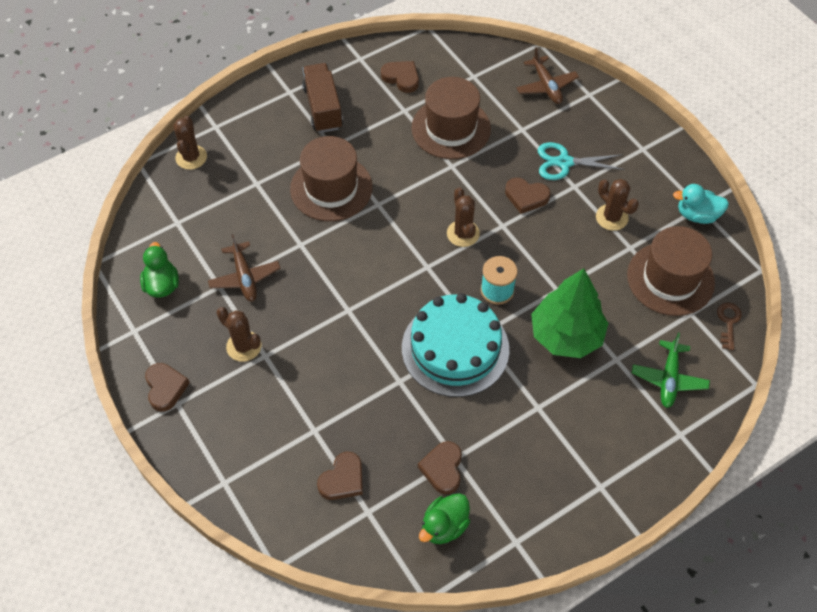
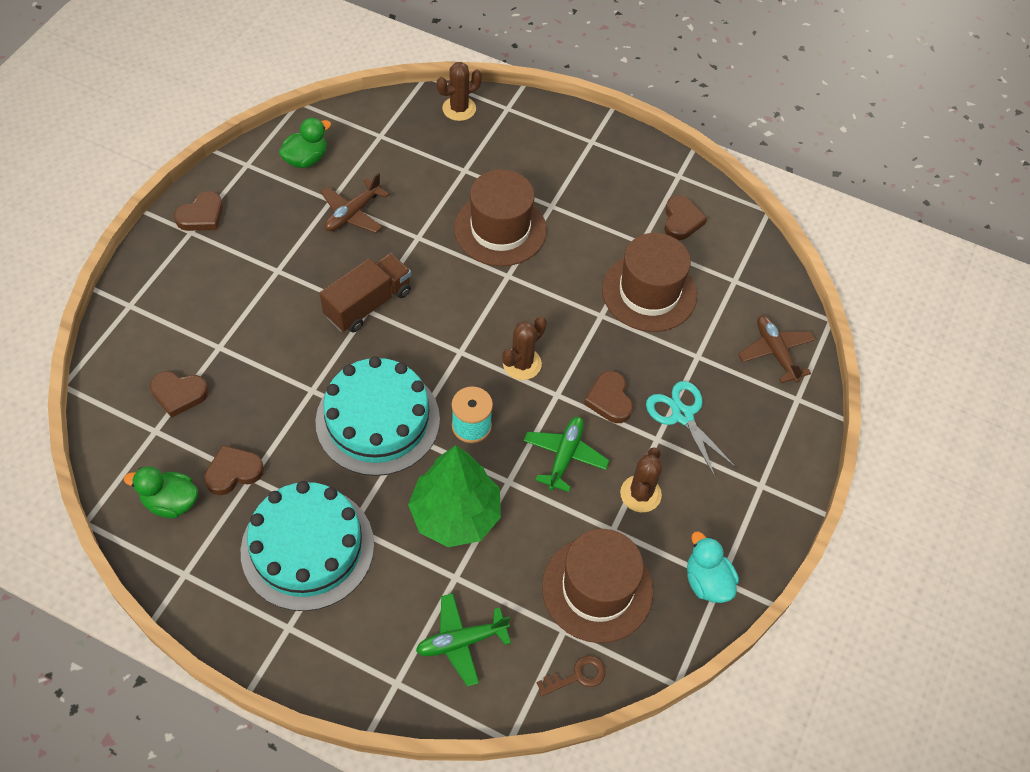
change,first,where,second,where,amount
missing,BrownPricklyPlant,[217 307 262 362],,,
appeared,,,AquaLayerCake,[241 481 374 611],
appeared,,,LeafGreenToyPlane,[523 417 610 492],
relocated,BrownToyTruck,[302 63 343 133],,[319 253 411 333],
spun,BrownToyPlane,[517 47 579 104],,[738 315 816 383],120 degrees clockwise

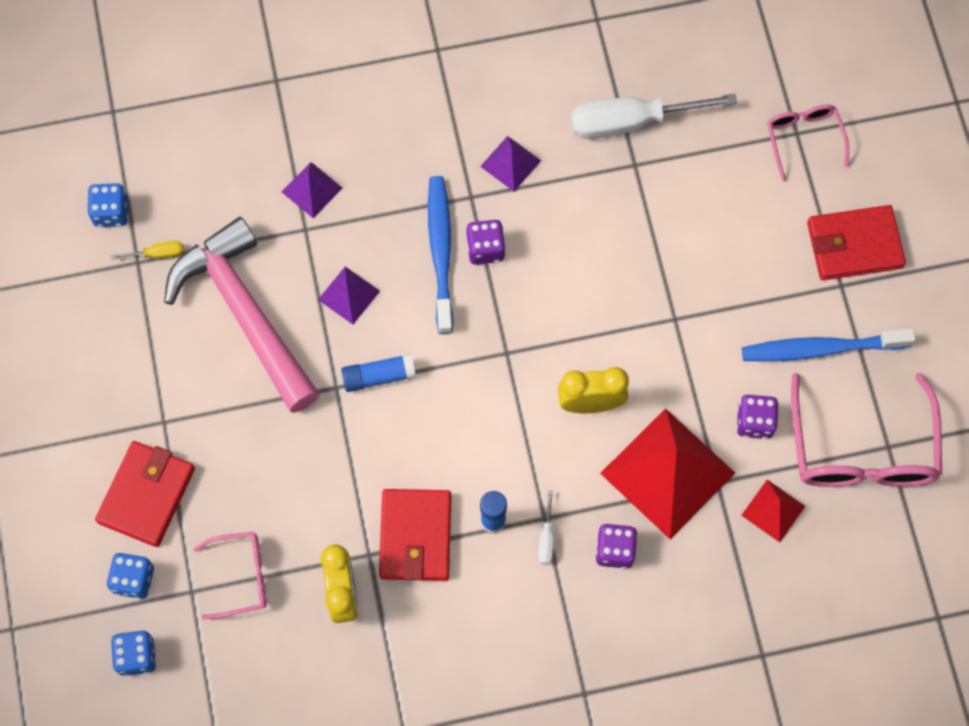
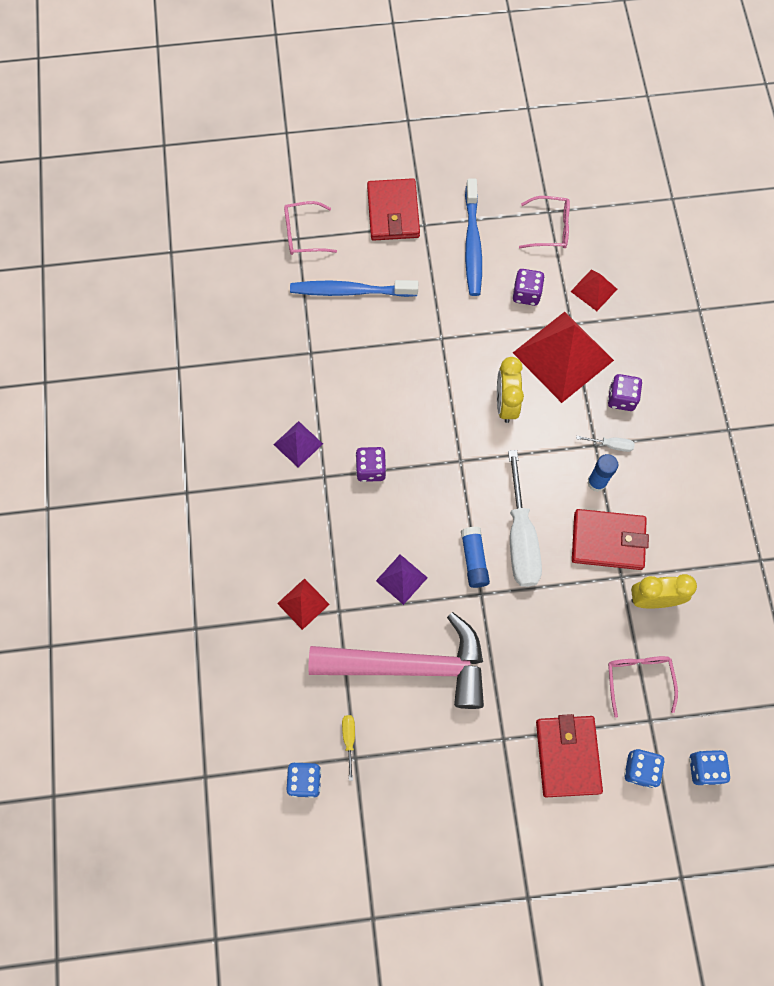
change,first,where,second,where,amount
relocated,BlueToothBrush,[428 176 454 334],,[290 280 418 297],
relocated,WhiteFlatScrewdriver,[571 93 737 139],,[508 450 542 587],
colour,PurpleSolidPyramid,[282 162 343 218],RedSolidPyramid,[277 578 330 630],
spun,RedBillfold,[95 441 195 547],,[536 714 603 797],60 degrees clockwise
spun,RosyHammer,[164 217 320 413],,[308 612 484 709],150 degrees counterclockwise
size,RosyGlasses,[791 373 942 487],,[519 196 570 248],x0.55

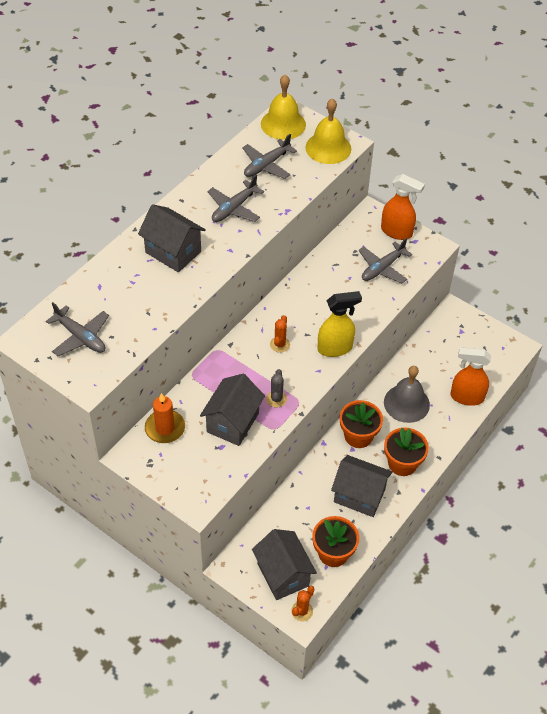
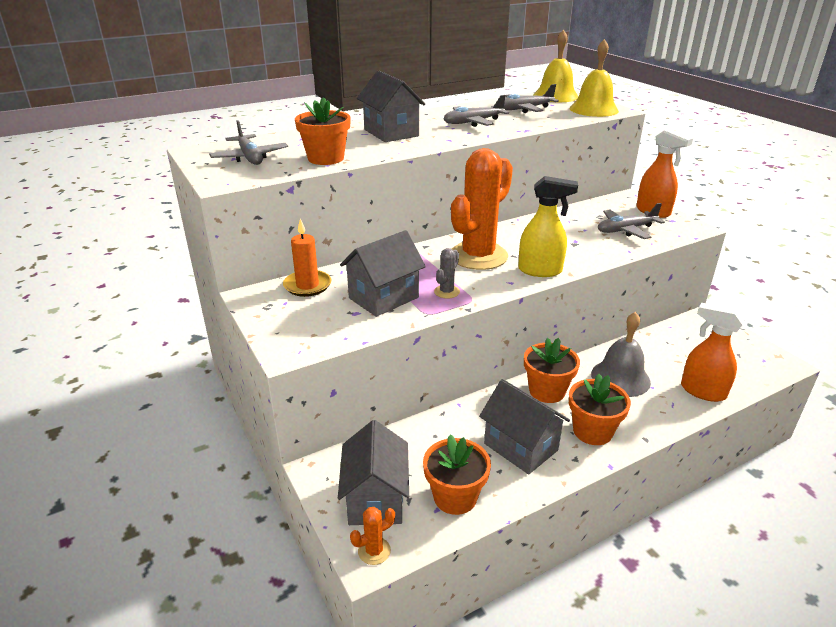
change,first,where,second,where,amount
appeared,,,OrangeColouredFlowerPot,[295 97 351 165],
size,OrangeColouredPricklyPlant,[270 315 290 353],,[451 148 513 270],x2.49

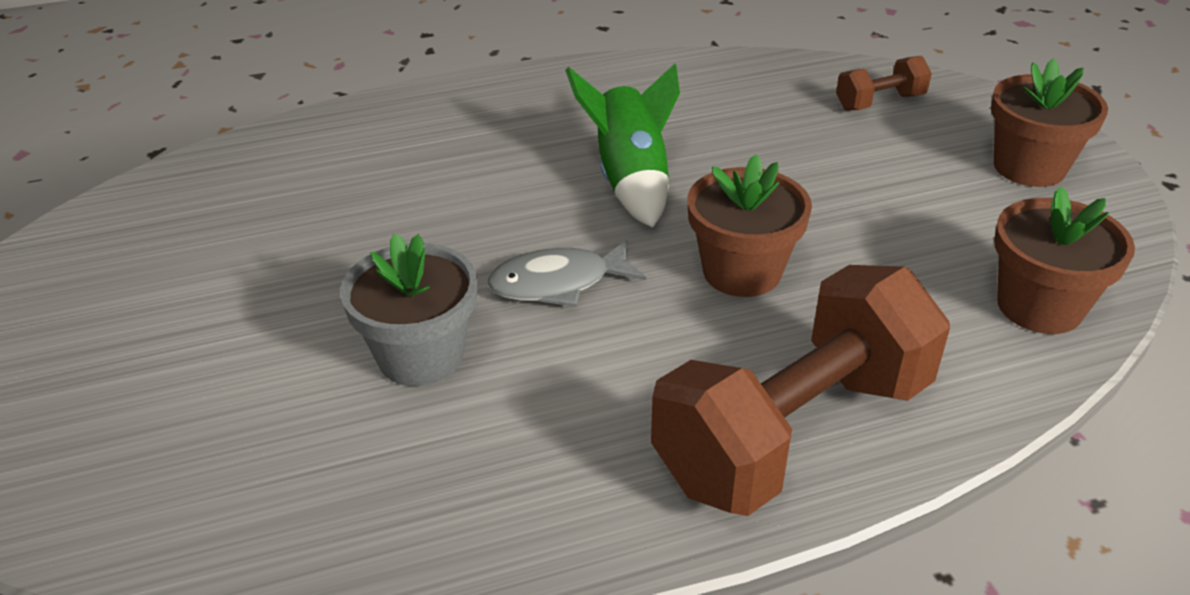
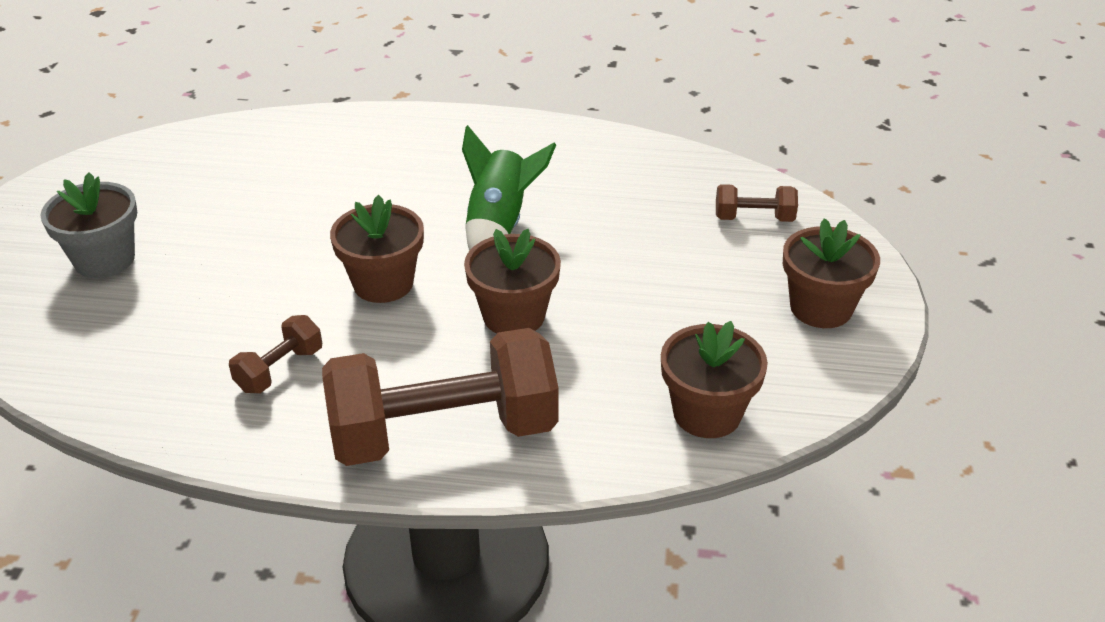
change,first,where,second,where,amount
appeared,,,BrownHandWeight,[229 315 322 393],
relocated,GrayFlowerPot,[340 233 477 386],,[40 172 137 278],
exchanged,GrayToyFish,[488 240 646 307],BrownFlowerPot,[330 195 424 303],

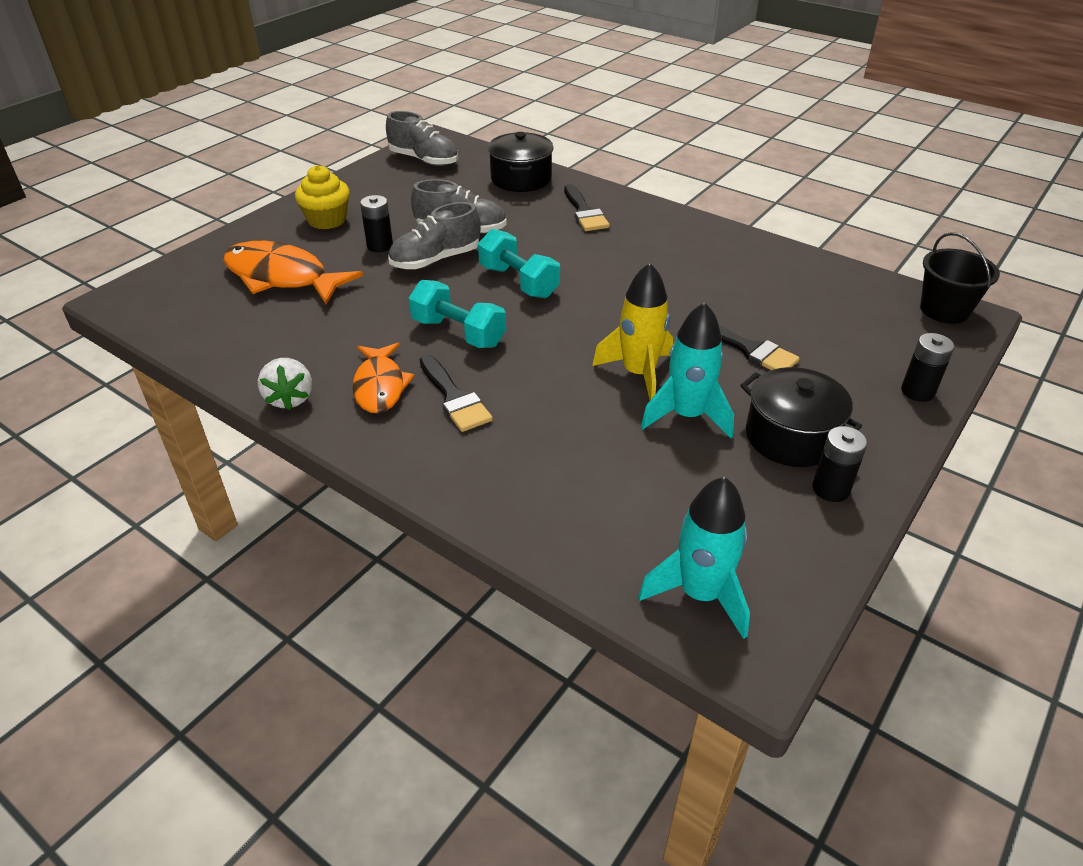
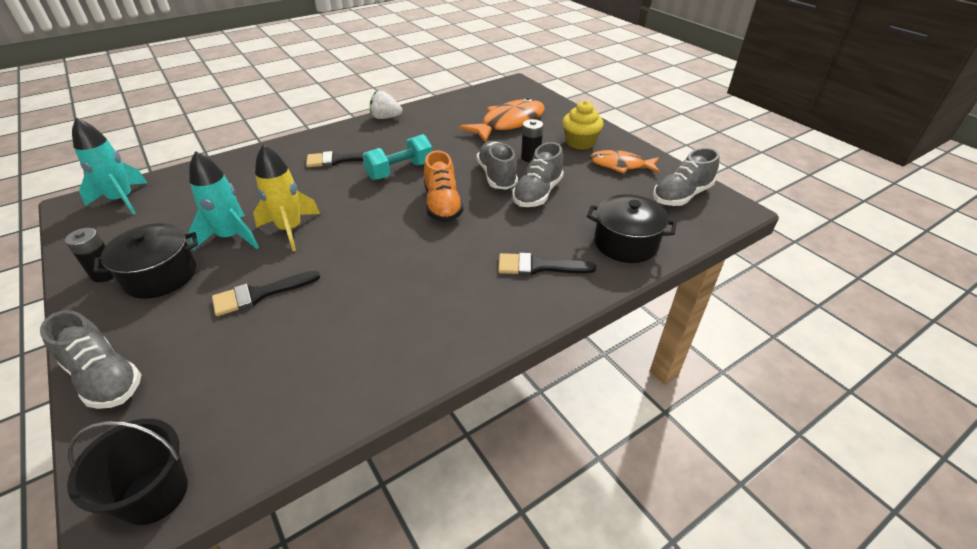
change,first,where,second,where,amount
relocated,OrangeColouredToyFish,[352 343 415 413],,[590 150 660 174],
exchanged,AquaHandWeight,[478 229 560 298],OrangeColouredSneaker,[424 151 463 222],
exchanged,JetBlackAaBattery,[901 333 955 402],GraySneaker,[40 310 142 409],

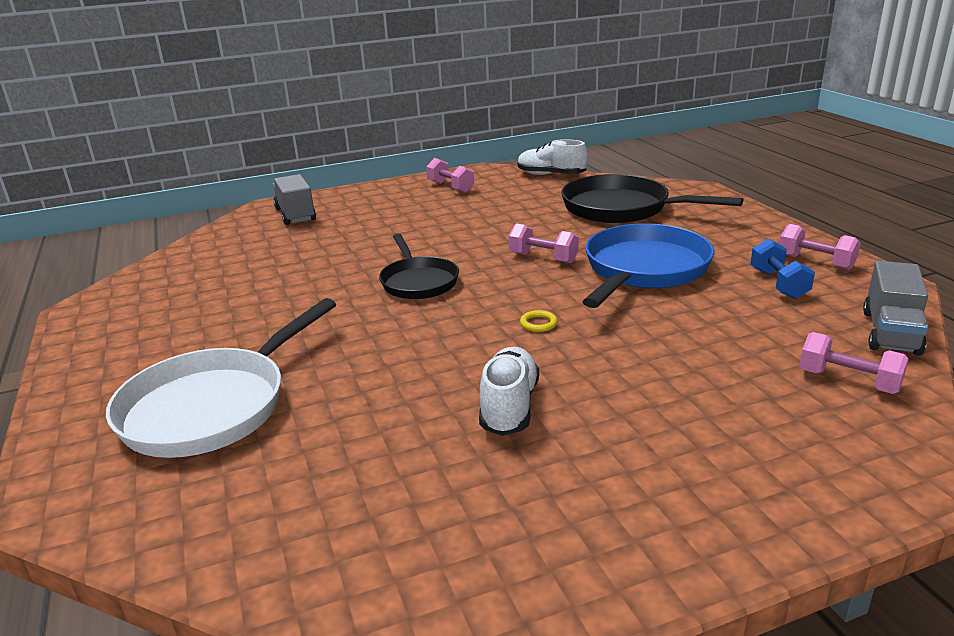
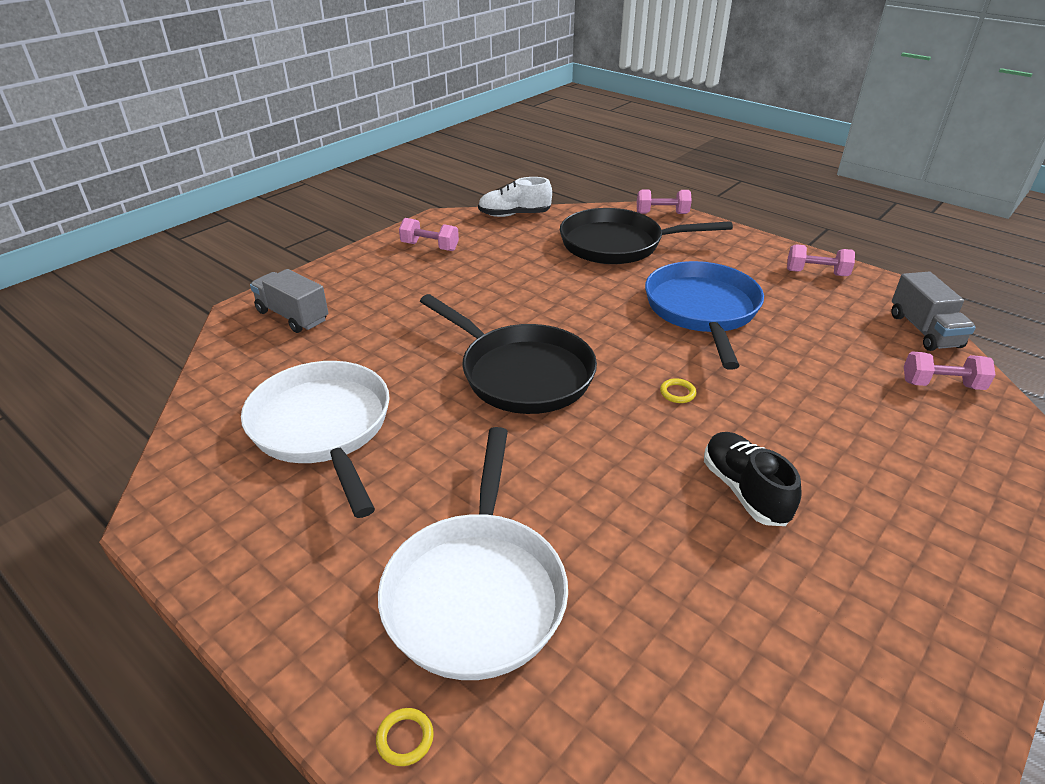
change,first,where,second,where,amount
missing,BlueHandWeight,[750 238 815 299],,,
appeared,,,WhitePan,[241 361 390 518],
appeared,,,GoldenHoop,[376 708 434 766],
relocated,RosyHandWeight,[509 223 579 263],,[637 189 692 214],
colour,WhiteSneaker,[479 347 539 436],JetBlackSneaker,[704 432 801 526],
size,JetBlackPan,[379 234 459 299],,[420 294 597 414],x1.59

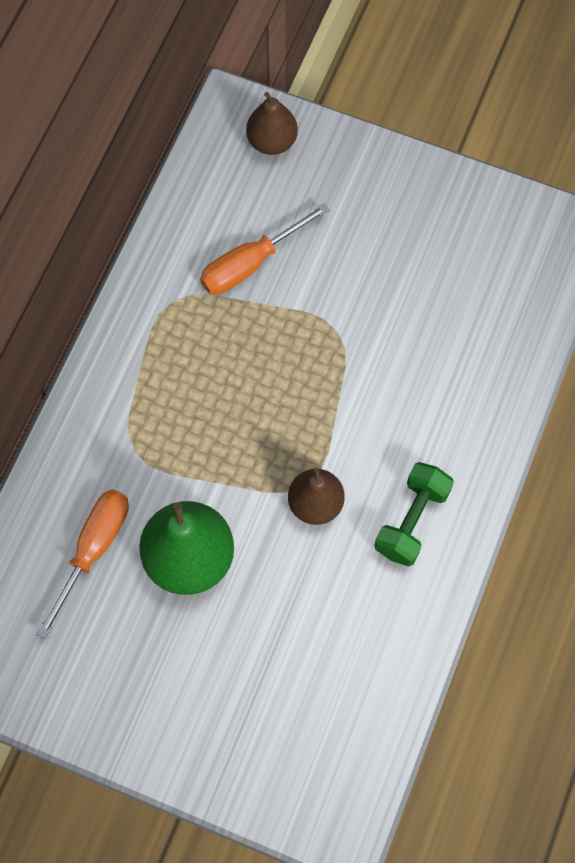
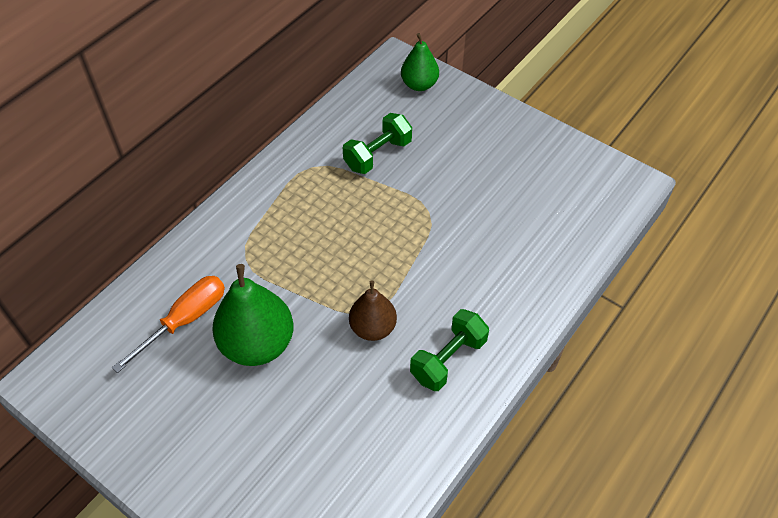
change,first,where,second,where,amount
exchanged,OrangeColouredFlatScrewdriver,[200 203 329 295],LeafGreenHandWeight,[343 113 412 174],
colour,BrownPear,[246 92 298 155],LeafGreenPear,[401 33 439 91],

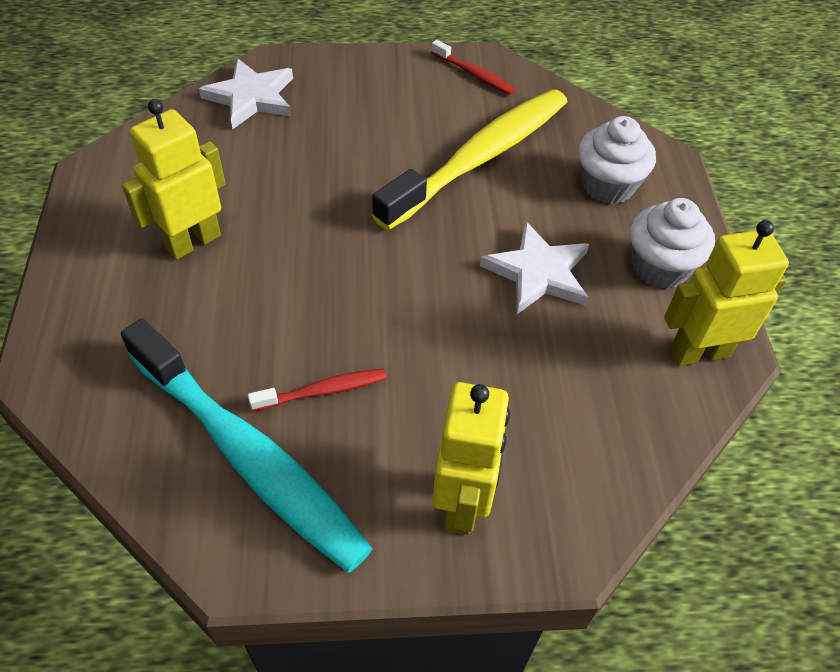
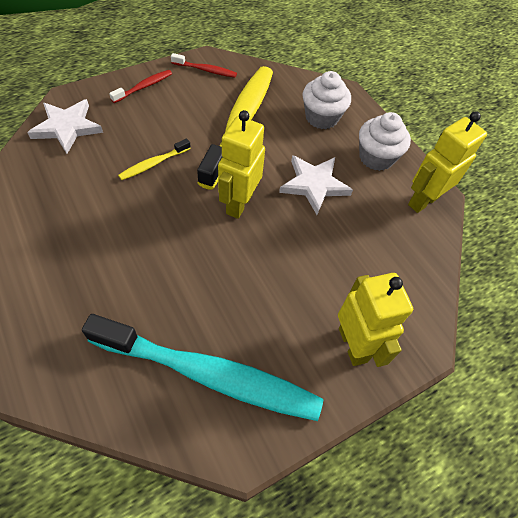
change,first,where,second,where,amount
appeared,,,GoldenToothBrush,[118 139 191 180],
relocated,GoldenRobot,[122 99 226 260],,[218 110 265 219],
relocated,RedToothBrush,[248 368 387 411],,[109 70 172 103],

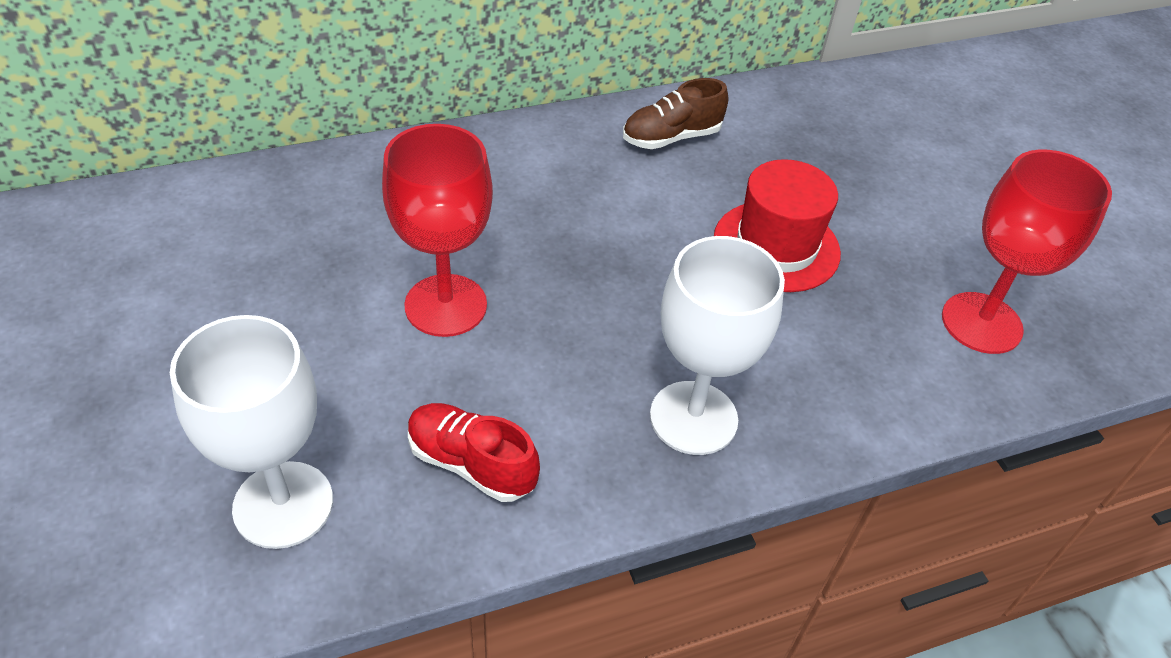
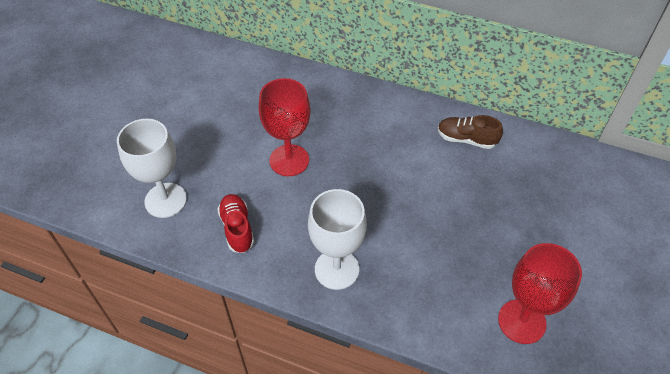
change,first,where,second,where,amount
missing,RedHat,[714 159 841 292],,,

